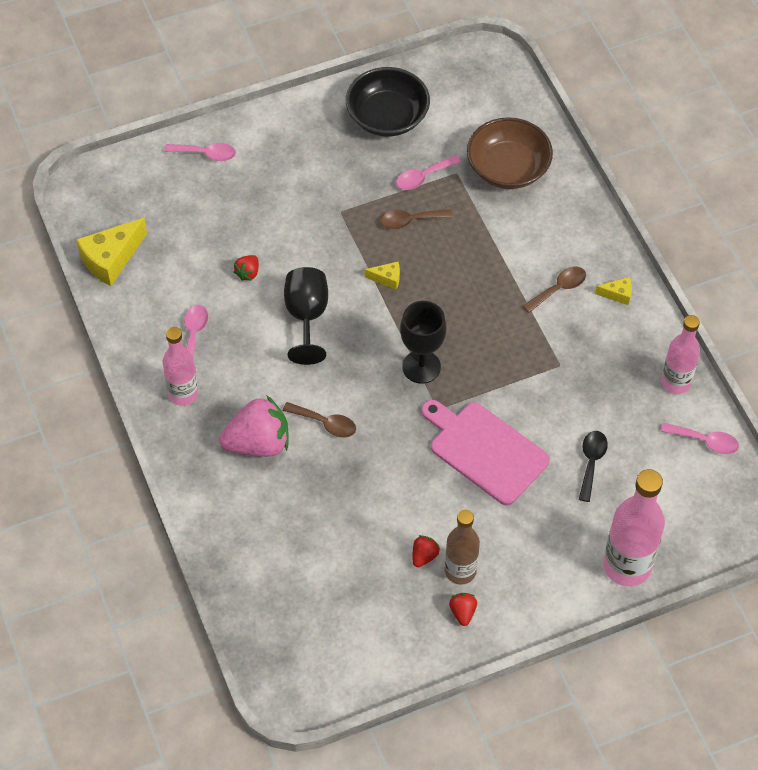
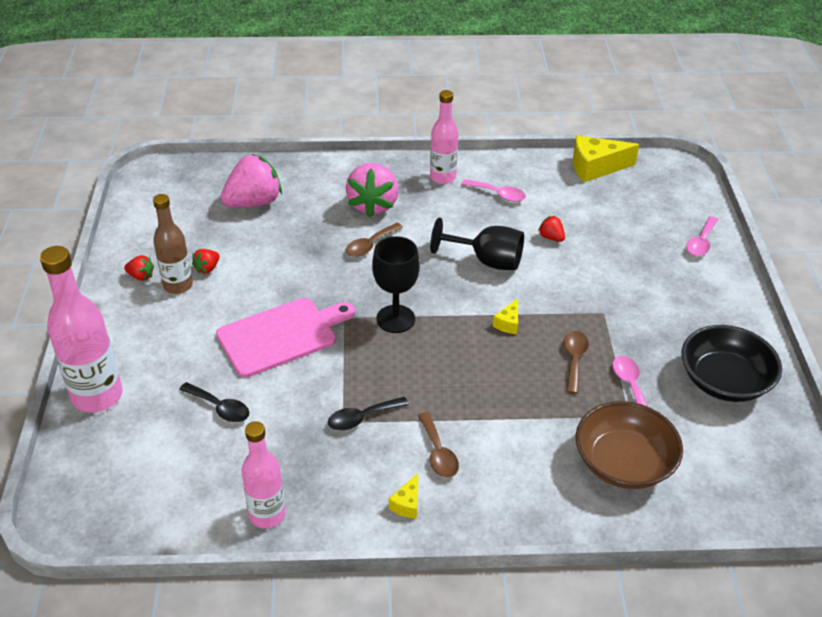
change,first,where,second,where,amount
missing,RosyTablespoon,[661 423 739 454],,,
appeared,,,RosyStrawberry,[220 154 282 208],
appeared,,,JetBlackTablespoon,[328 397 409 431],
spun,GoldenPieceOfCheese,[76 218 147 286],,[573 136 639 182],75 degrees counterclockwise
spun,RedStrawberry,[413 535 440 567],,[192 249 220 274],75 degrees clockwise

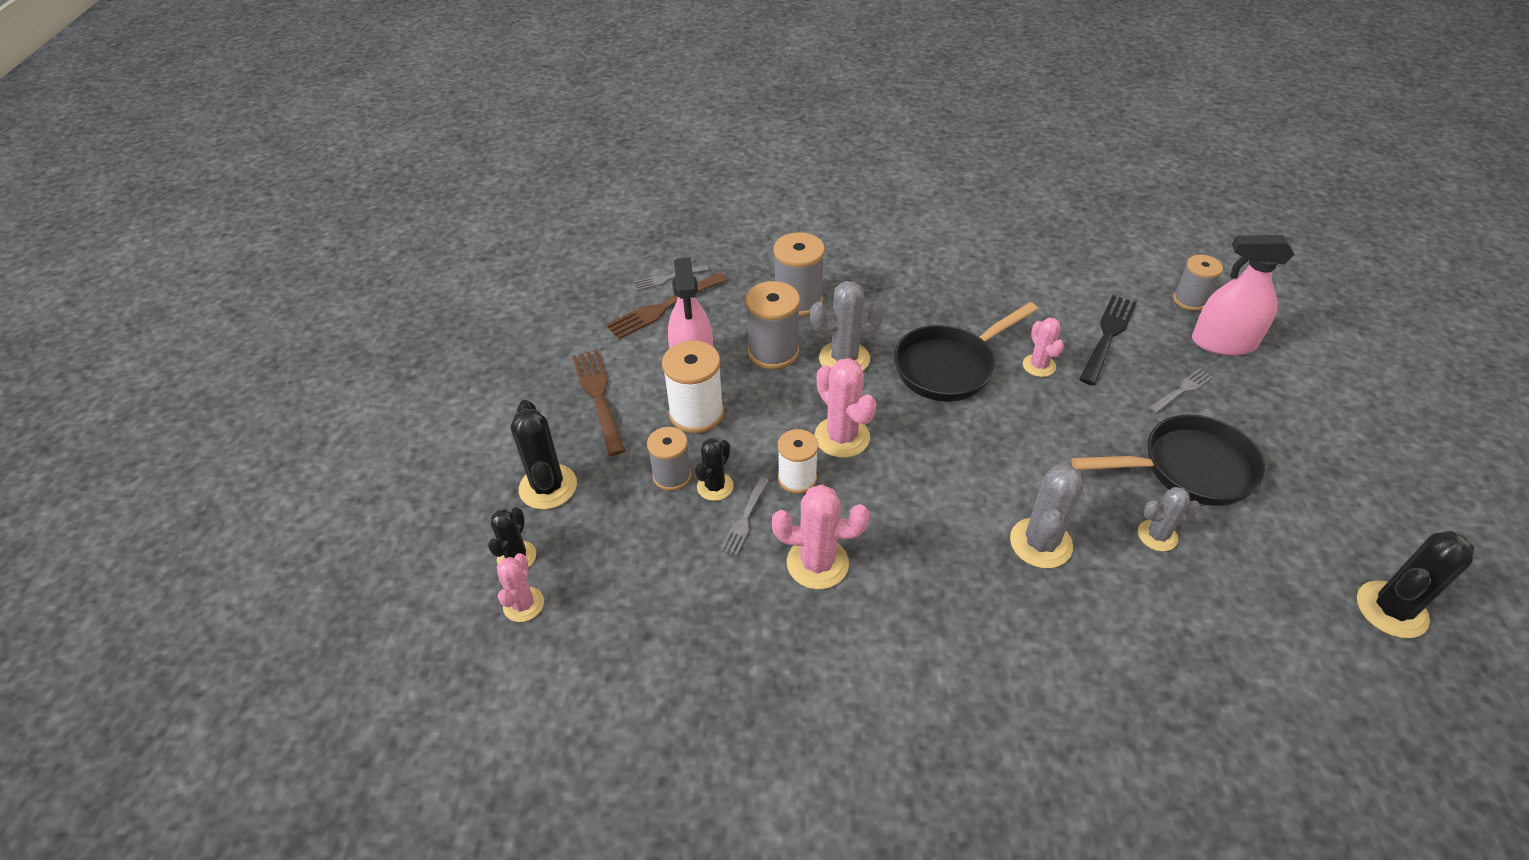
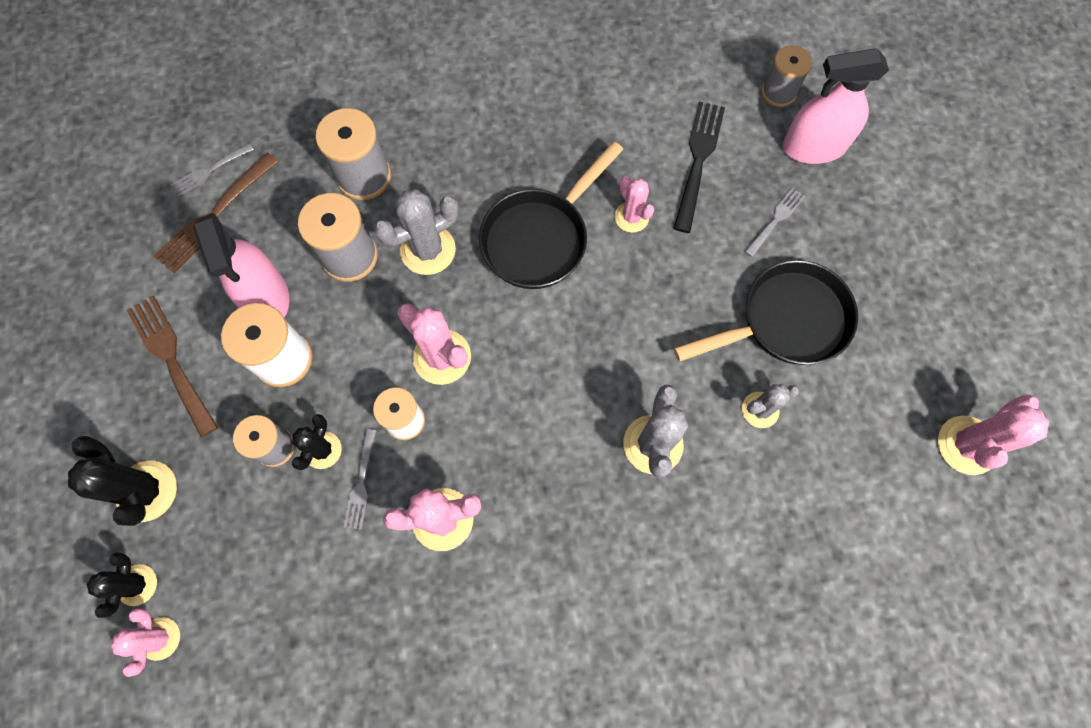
change,first,where,second,where,amount
colour,JetBlackPricklyPlant,[1357 531 1474 638],RosyPricklyPlant,[938 394 1049 475],

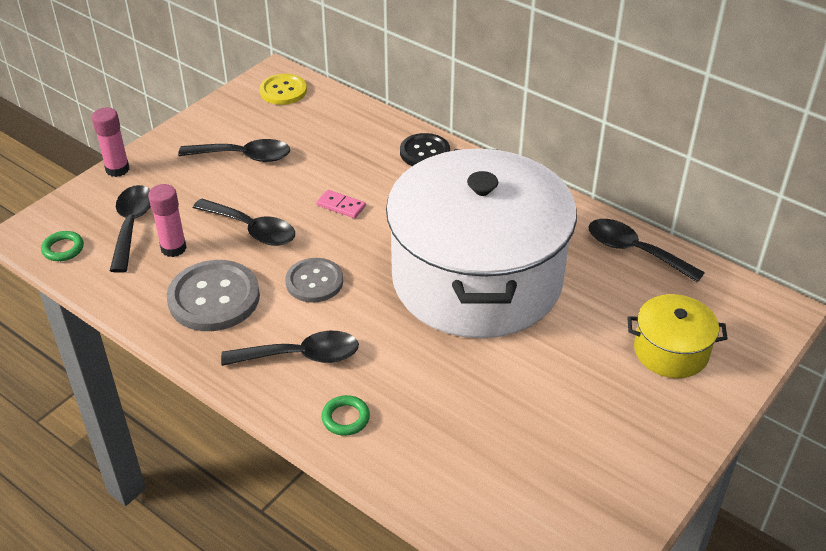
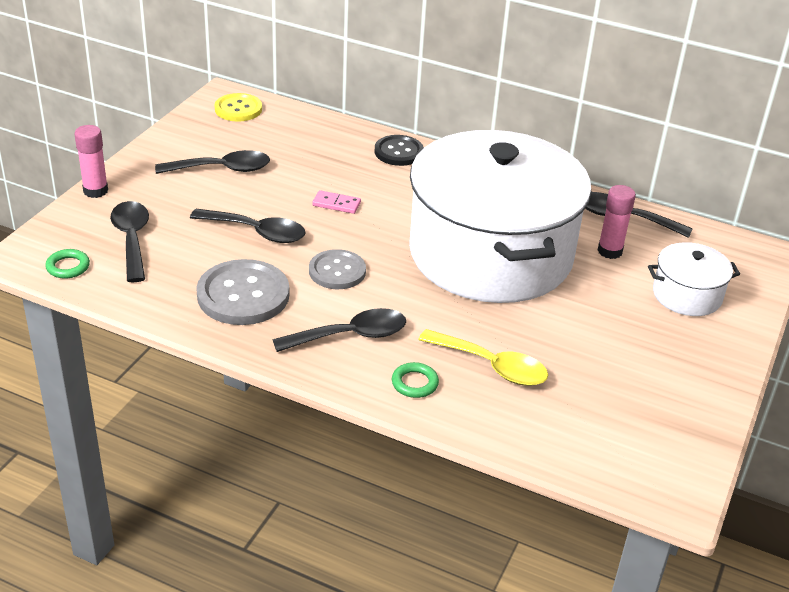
change,first,where,second,where,amount
appeared,,,GoldenTablespoon,[418 329 548 386],
relocated,RosyGlue,[148 184 187 257],,[597 185 636 259],
colour,GoldenPot,[628 294 728 378],WhitePot,[648 242 740 316],

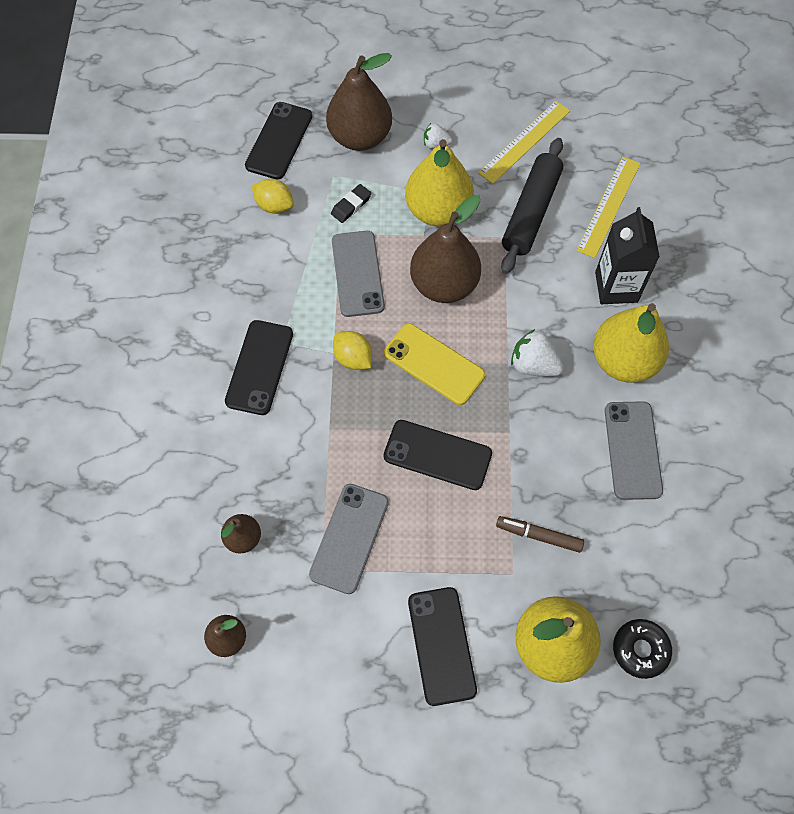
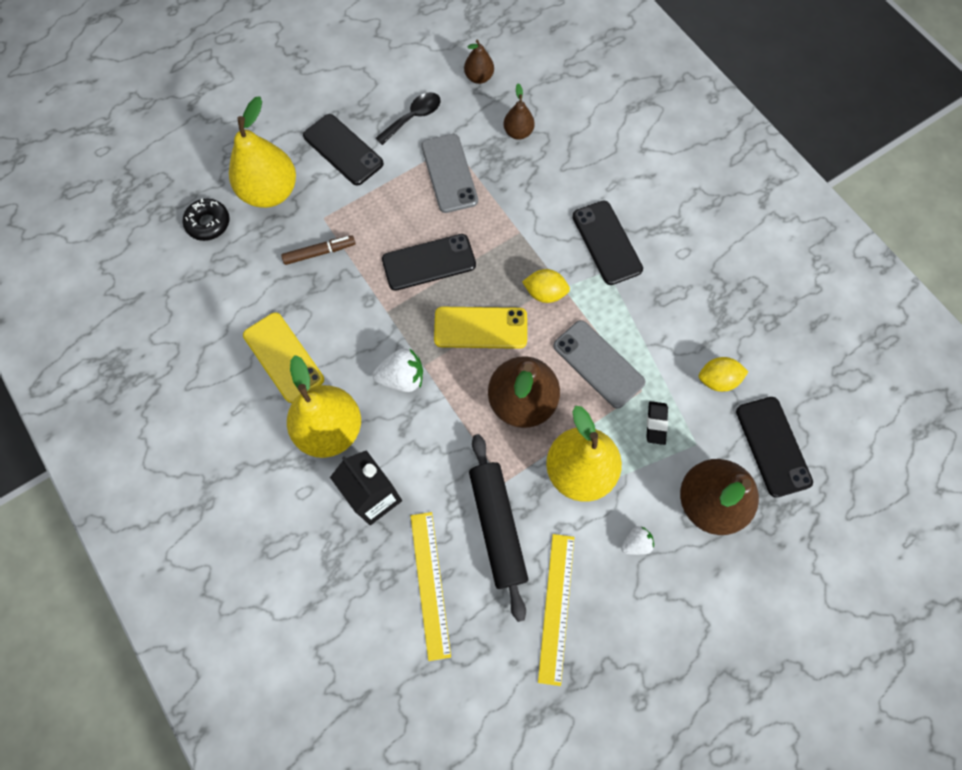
change,first,where,second,where,amount
appeared,,,JetBlackTablespoon,[376 92 441 145],
colour,GraySmartphone,[605 401 663 500],GoldenSmartphone,[243 312 324 403],

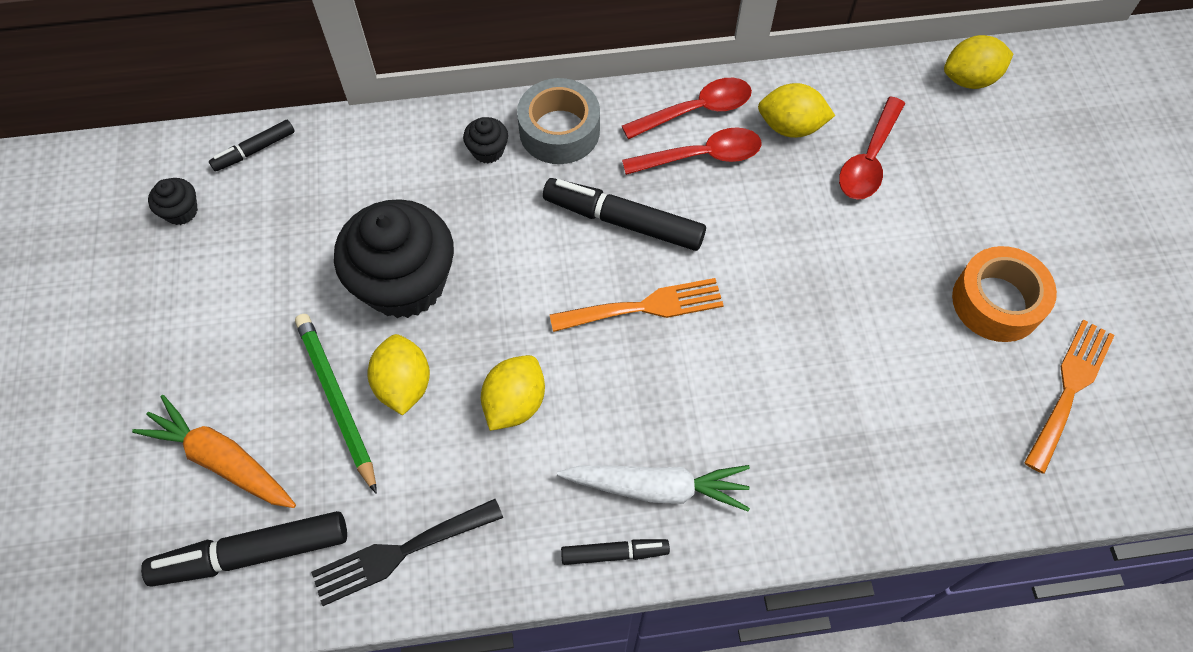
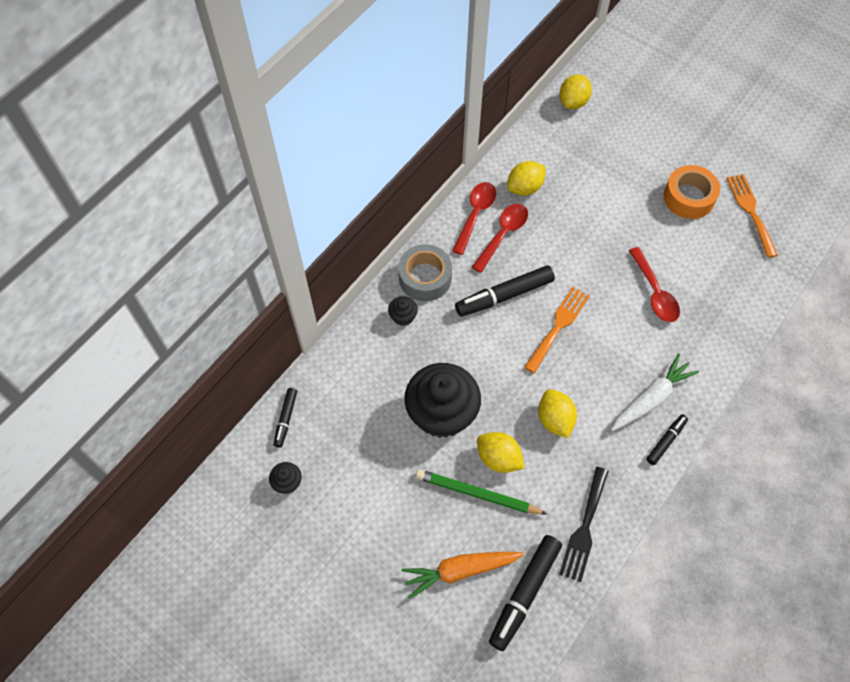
change,first,where,second,where,amount
relocated,RedTablespoon,[839 96 905 200],,[629 247 680 322],

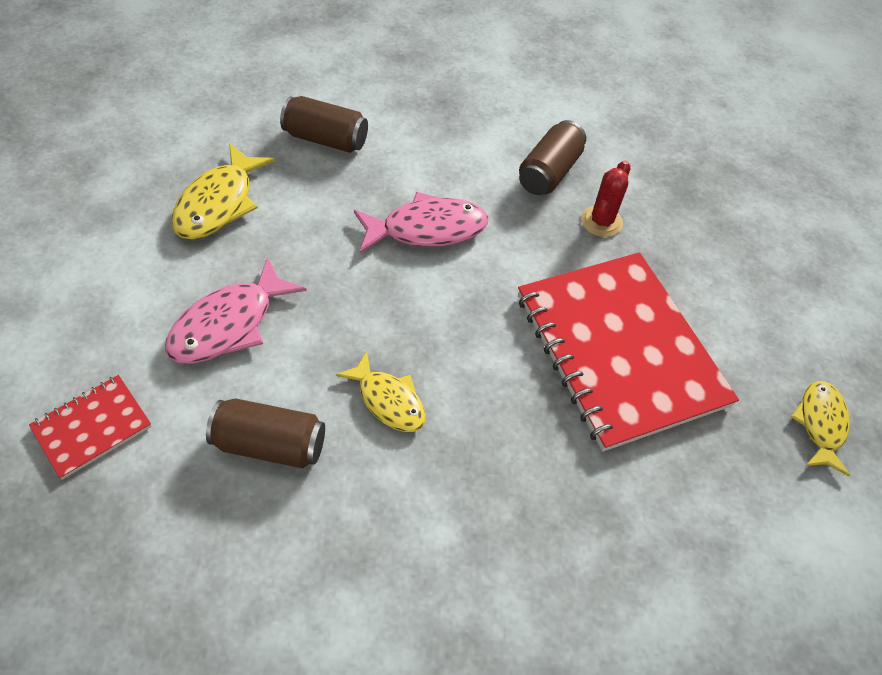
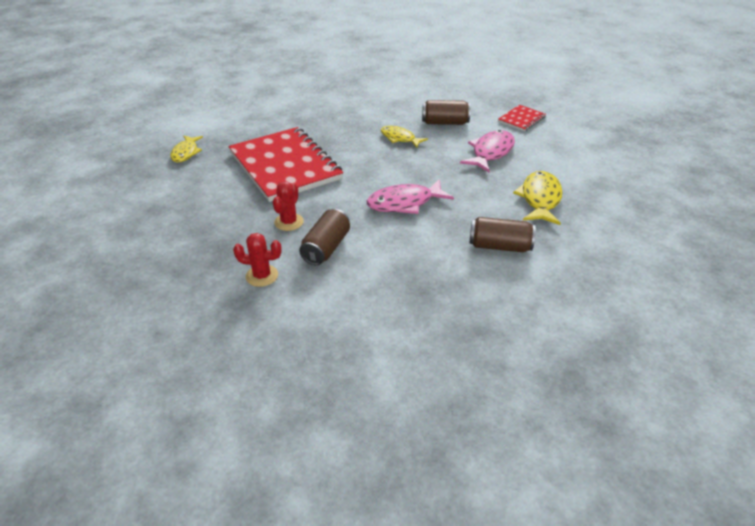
change,first,where,second,where,amount
appeared,,,RedPricklyPlant,[233 233 282 287],

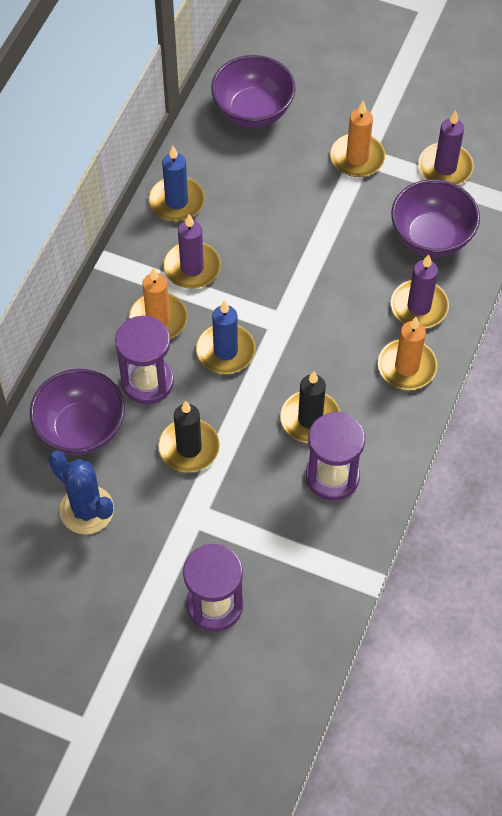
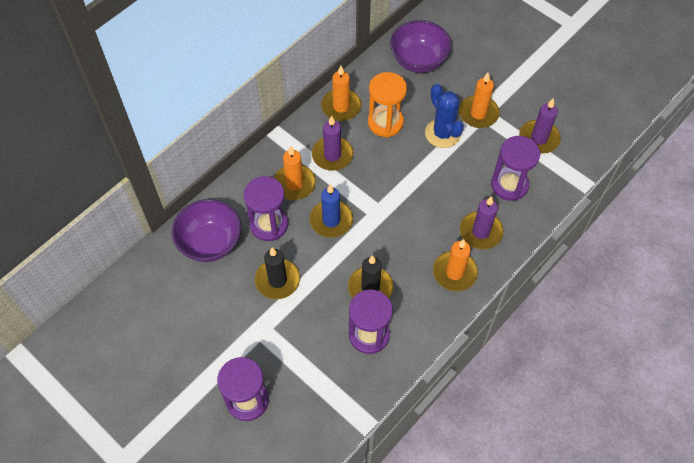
change,first,where,second,where,amount
appeared,,,OrangeColouredSandTimer,[368 72 407 137],
relocated,BluePricklyPlant,[48 451 114 534],,[425 84 464 148],
exchanged,PurpleServingBowl,[391 179 480 258],PurpleSandTimer,[491 136 540 201],
colour,BlueWaxCandle,[149 146 205 221],OrangeColouredWaxCandle,[321 66 361 121],

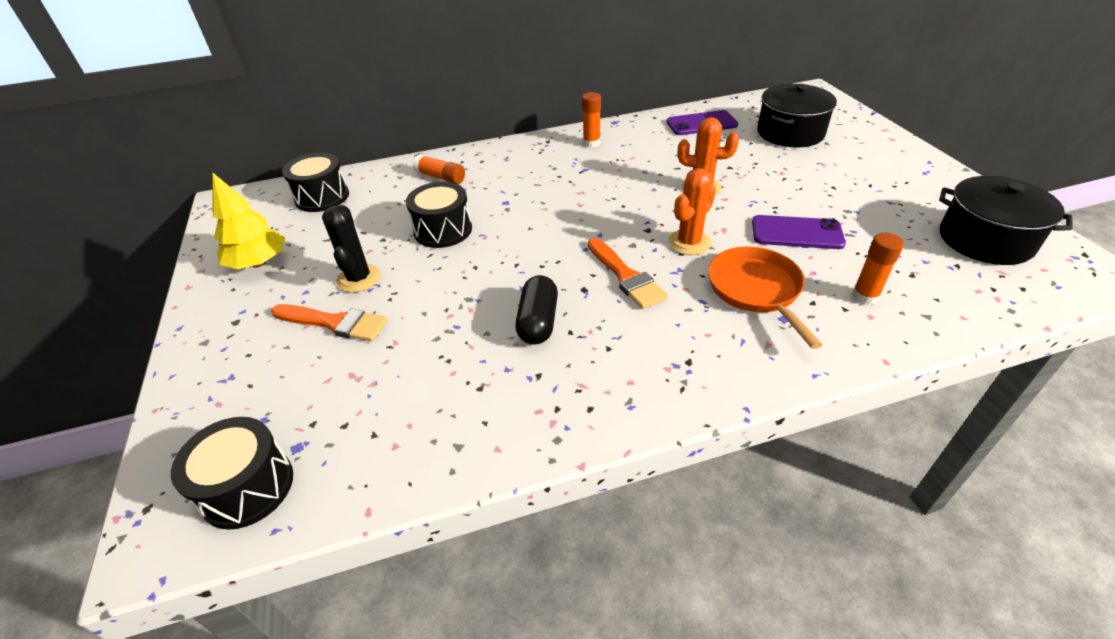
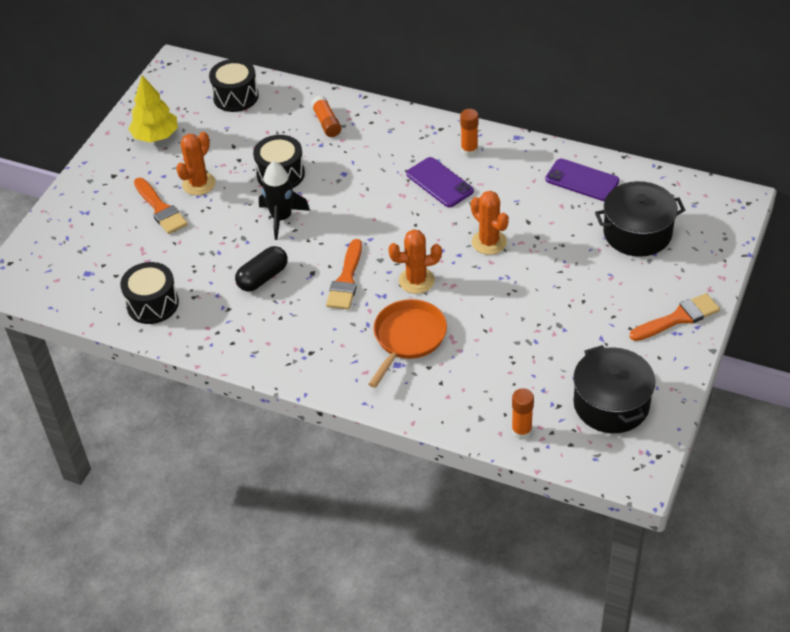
change,first,where,second,where,amount
appeared,,,JetBlackToyRocket,[259 161 310 240],
appeared,,,OrangeColouredBrush,[630 293 720 341],
relocated,JetBlackDrum,[171 417 293 530],,[120 262 179 324],
relocated,PurpleSmartphone,[752 215 846 249],,[406 157 474 207],
relocated,OrangeColouredGlue,[852 233 904 305],,[512 388 534 440],
colour,JetBlackPricklyPlant,[322 205 381 293],OrangeColouredPricklyPlant,[176 132 216 195],

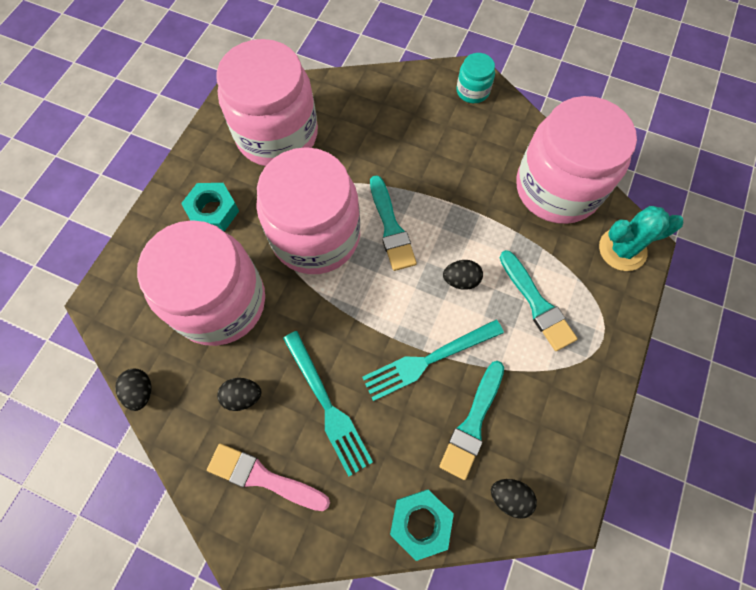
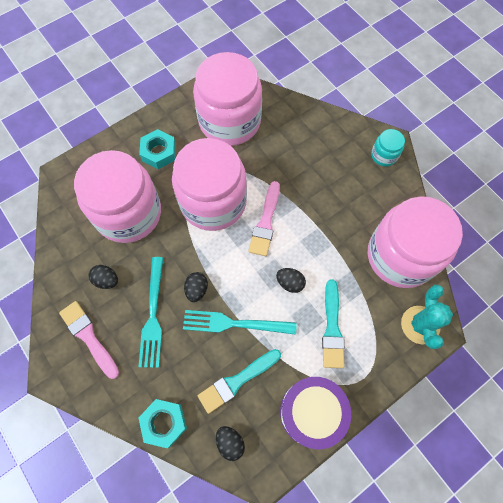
change,first,where,second,where,amount
appeared,,,PurpleDrum,[280 377 351 449],
relocated,JetBlackEggShape,[115 369 152 411],,[184 272 208 302],
colour,AquaBrush,[370 175 417 271],RosyBrush,[249 181 280 256],
spun,AquaPricklyPlant,[599 206 683 271],,[401 285 453 349],75 degrees clockwise

